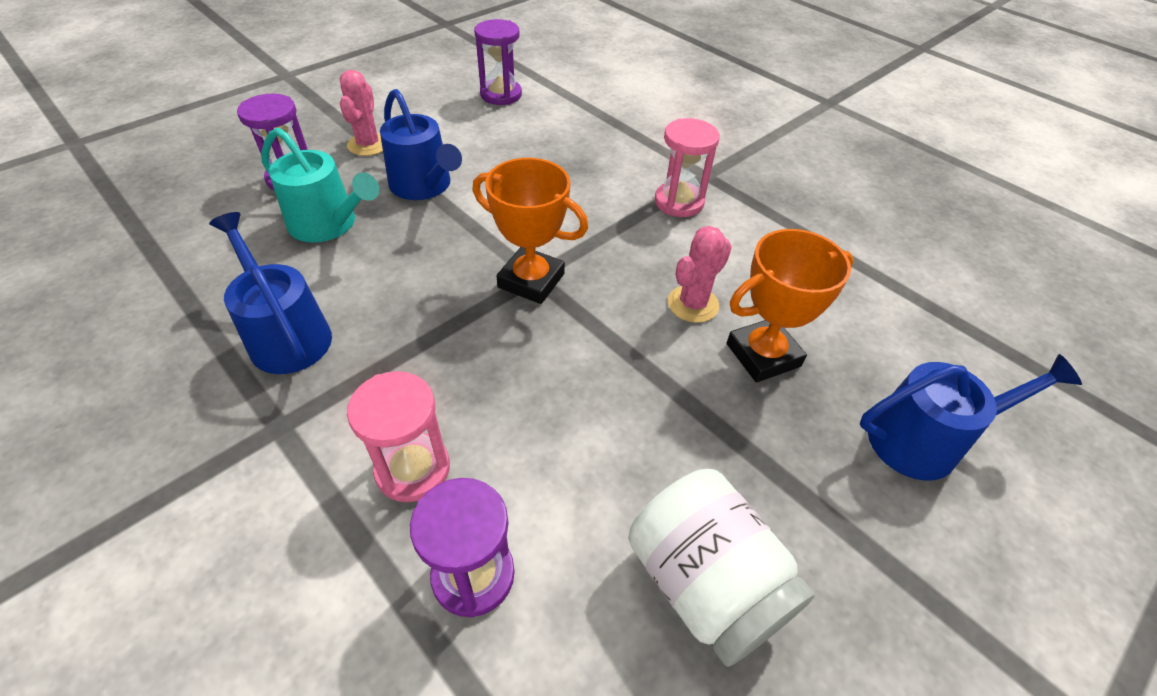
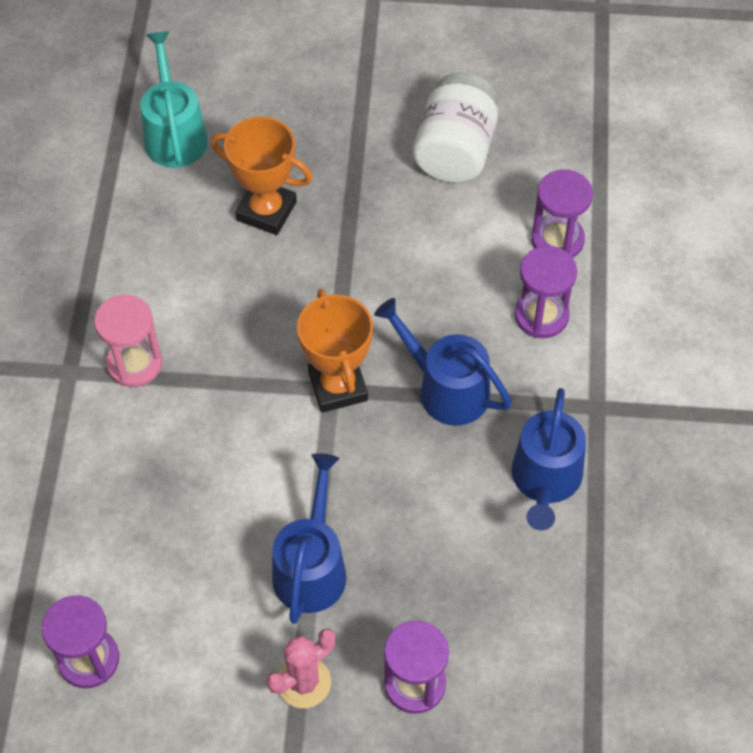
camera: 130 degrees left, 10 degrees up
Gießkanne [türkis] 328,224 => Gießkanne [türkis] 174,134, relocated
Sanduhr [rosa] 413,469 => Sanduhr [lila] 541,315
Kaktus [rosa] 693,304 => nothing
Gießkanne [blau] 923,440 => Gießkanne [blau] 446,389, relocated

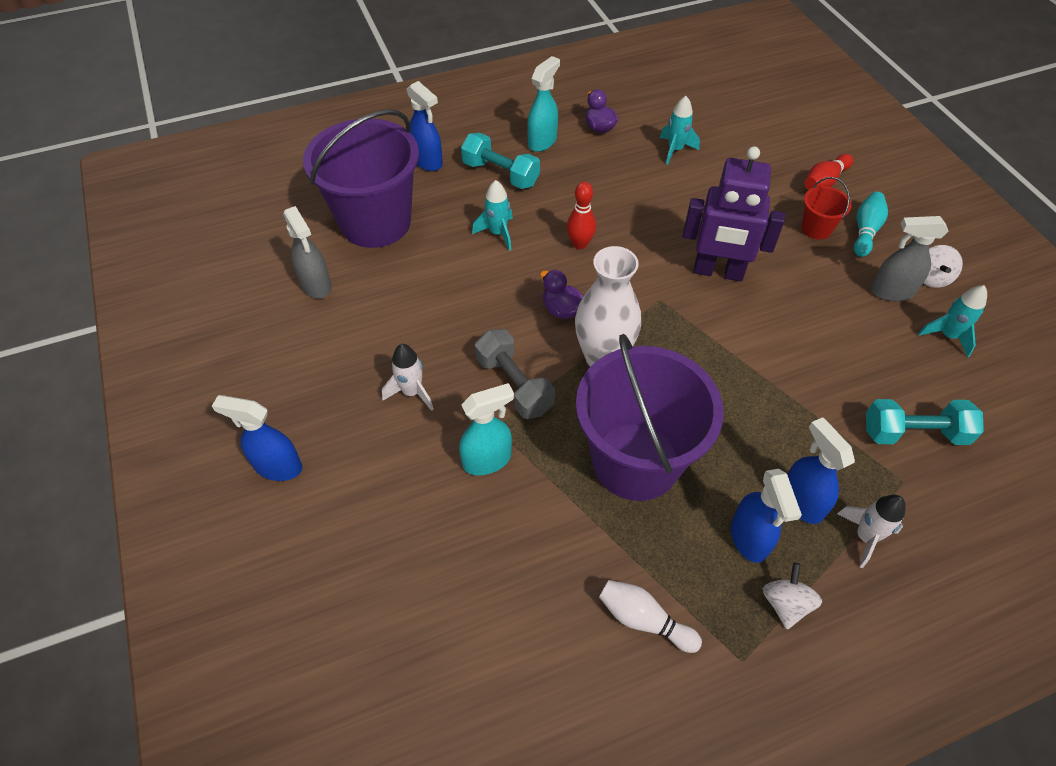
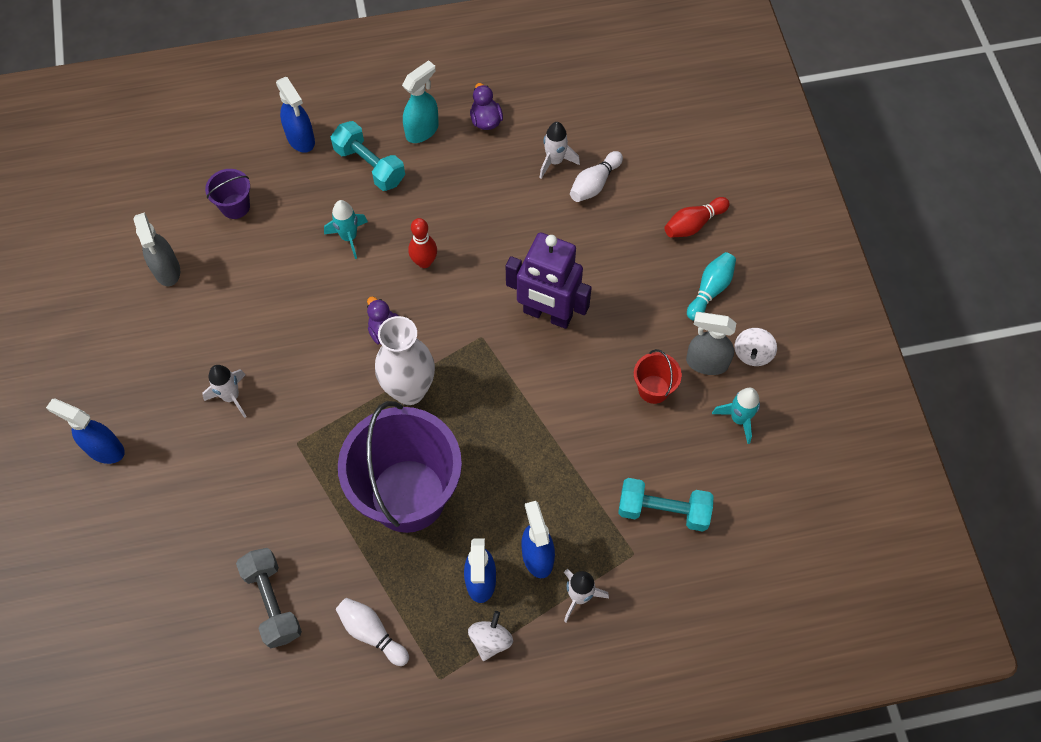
camera: 10 degrees right, 10 degrees up
Eimer [lila] 376,222 => Eimer [lila] 235,206, x0.42
Sprühflasche [türkis] 487,460 => nothing
Hantel [grau] 514,385 => Hantel [grau] 272,602, relocated
Rakete [türkis] 675,150 => Rakete [weiß] 555,161
Eimer [rot] 816,228 => Eimer [rot] 653,389, relocated
nothing => Bowlingkegel [weiß] 594,184

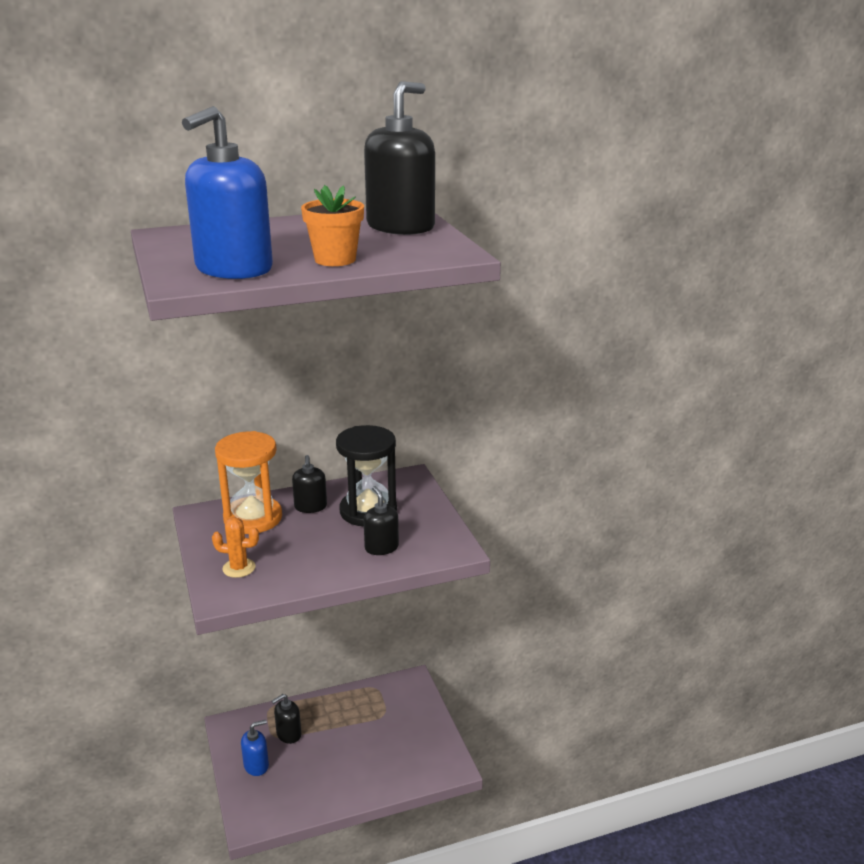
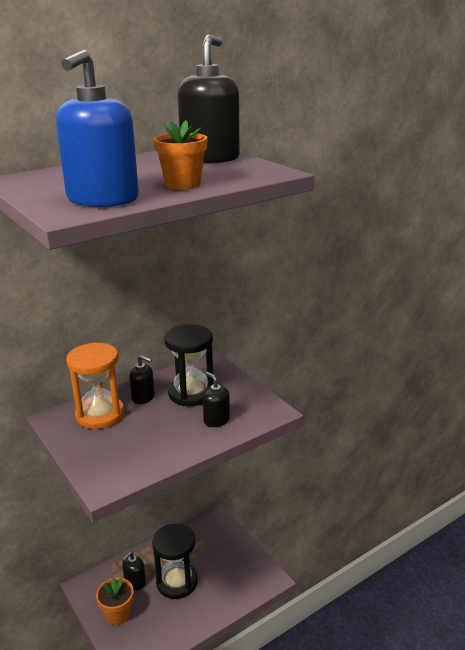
camera: 15 degrees left, 0 degrees up
Kaktus [orange] 239,568 => nothing
Seifenspender [blau] 256,765 => Blumentopf [orange] 118,614
Seifenspender [schwarz] 310,507 => Seifenspender [schwarz] 143,397, 45 degrees counterclockwise
nothing => Sanduhr [schwarz] 177,582

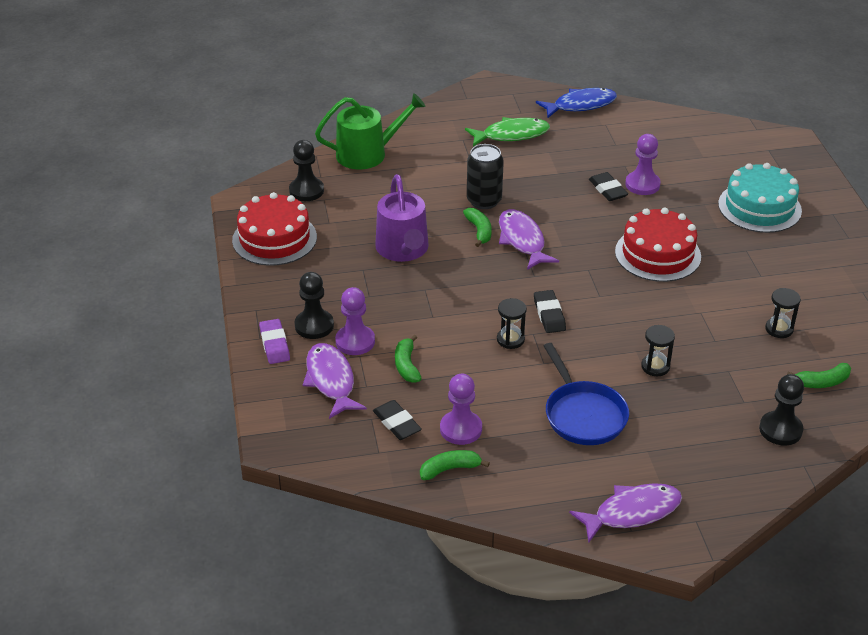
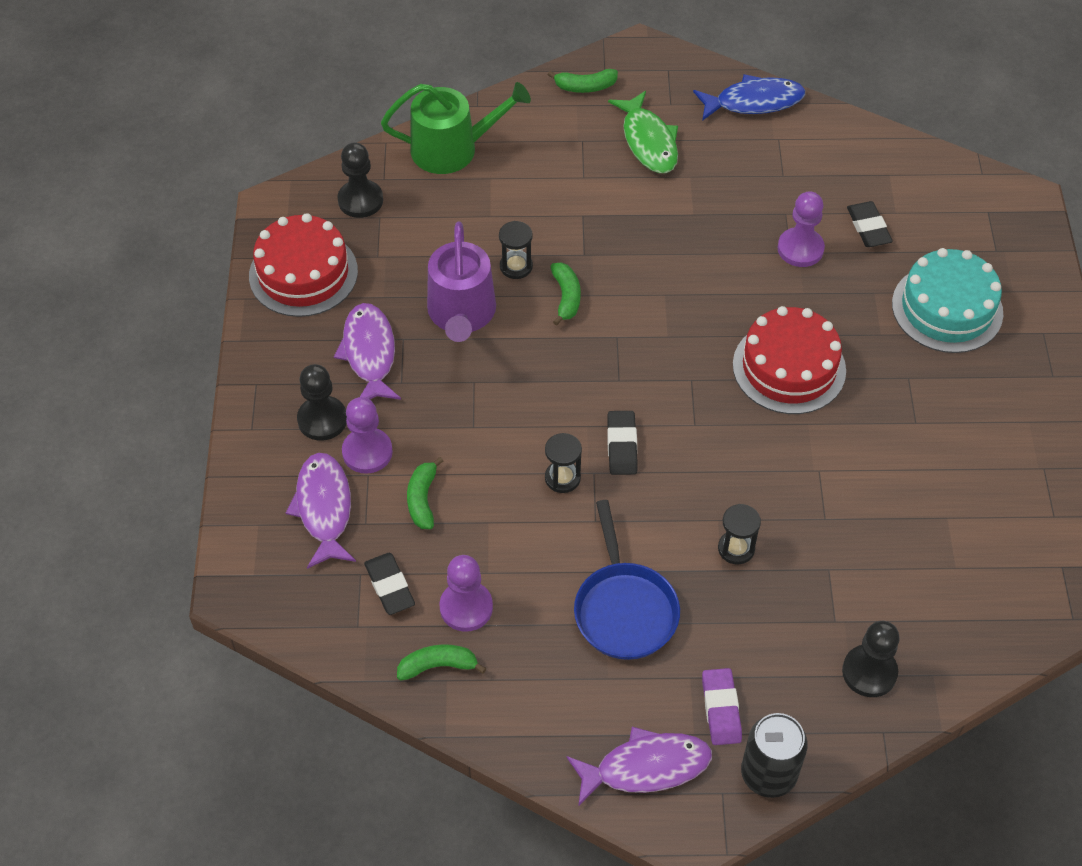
camera: 10 degrees right, 15 degrees up
Radiergummi [lila] 274,344 => Radiergummi [lila] 721,709, relocated
Fisch [grün] 511,135 => Fisch [grün] 648,141, 75 degrees clockwise
Dose [schwarz] 484,201 => Dose [schwarz] 768,774, relocated
Fisch [lila] 522,240 => Fisch [lila] 369,353, relocated
Radiergummi [schwarz] 607,190 => Radiergummi [schwarz] 868,227, relocated
Sanduhr [schwarz] 779,329 => Sanduhr [schwarz] 516,266, relocated
Banane [grün] 822,382 => Banane [grün] 585,87, relocated

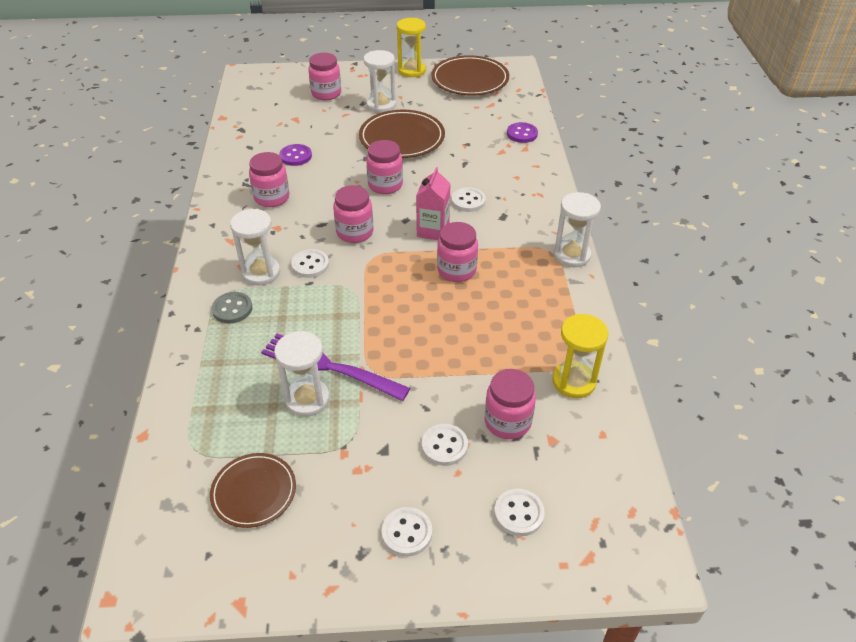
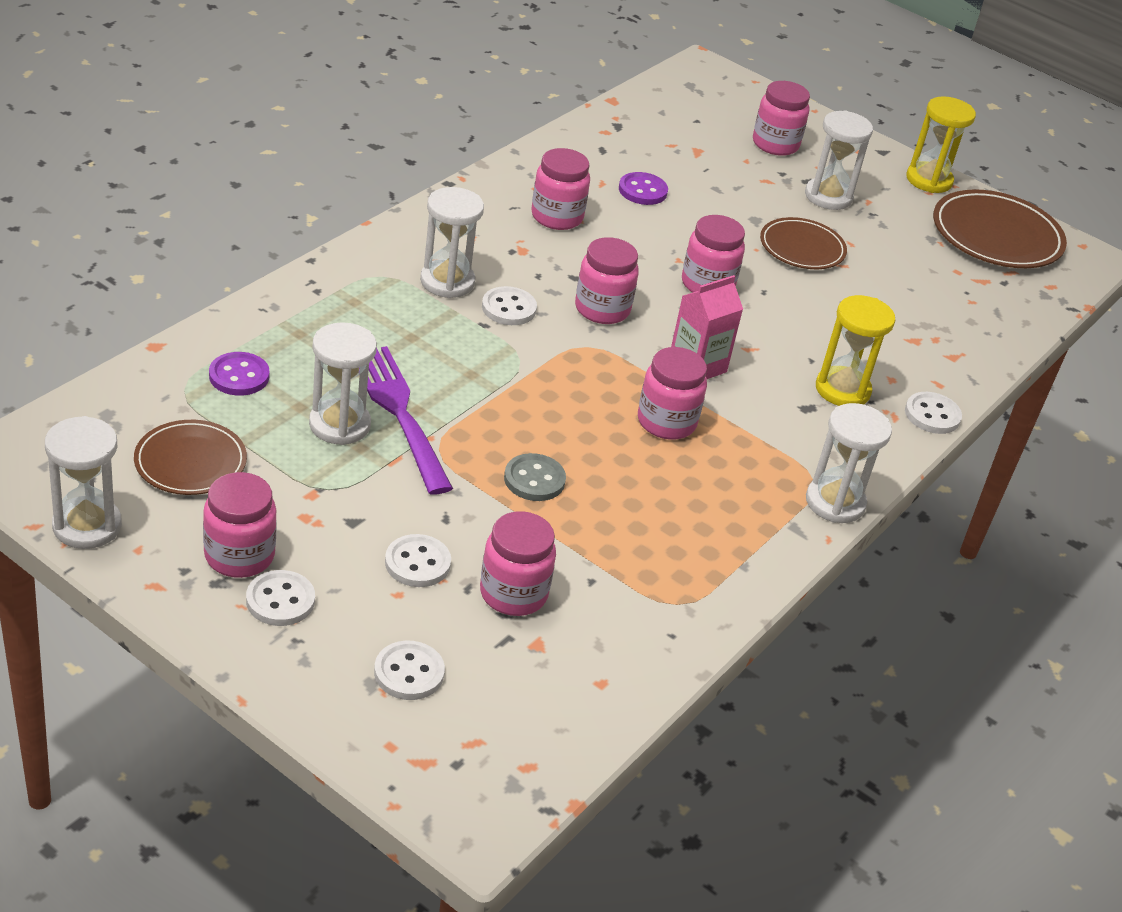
camera: 35 degrees right, 5 degrees down
Knopf [grau] 232,309 => Knopf [grau] 534,479, relocated
Teller [braun] 402,138 => Teller [braun] 802,248, x0.63
Knopf [weiß] 468,201 => Knopf [weiß] 932,415, relocated
Knopf [lila] 522,134 => Knopf [lila] 239,376, relocated
Sanduhr [gelb] 574,381 => Sanduhr [gelb] 842,390, relocated
nothing => Sanduhr [weiß] 87,526
nothing => Einmachglas [rosa] 239,556

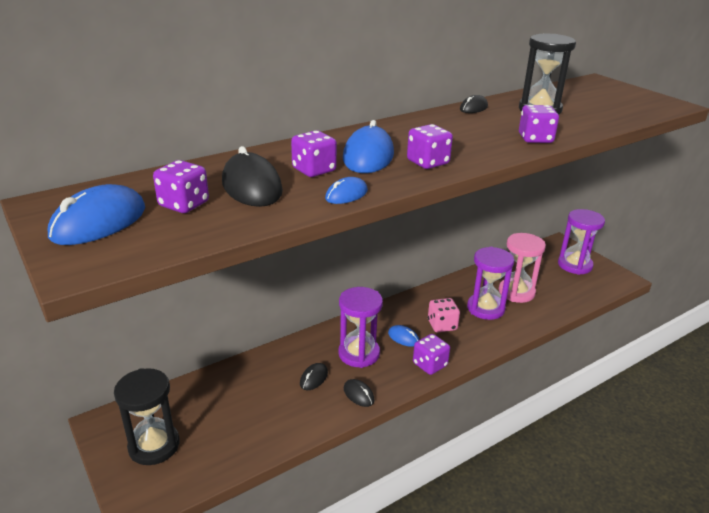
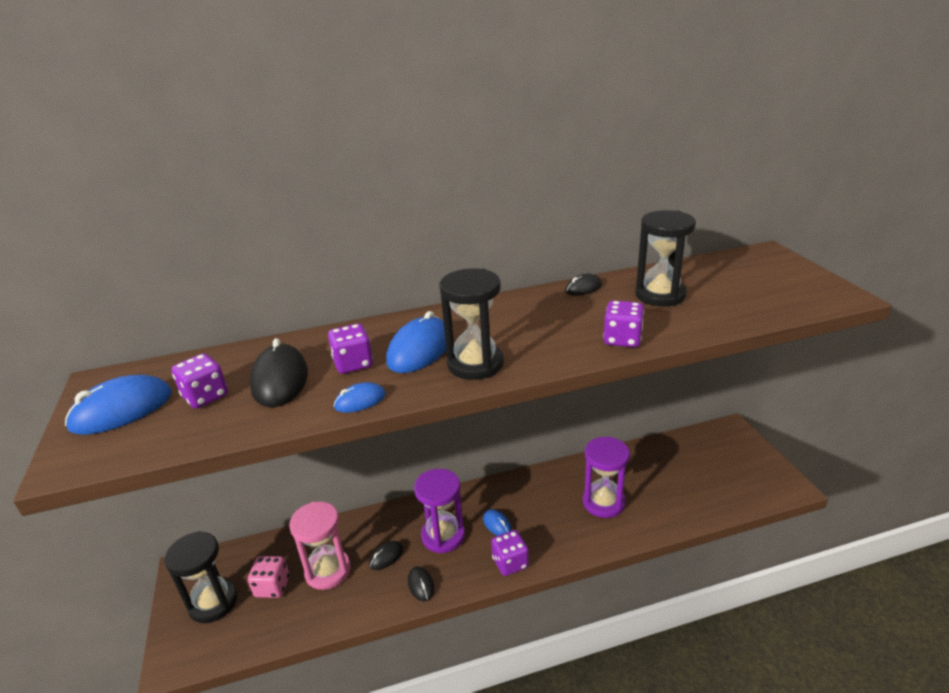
camera: 20 degrees right, 0 degrees up
Spielwürfel [lila] 428,162 => Sanduhr [schwarz] 475,364
Spielwürfel [rosa] 442,325 => Spielwürfel [rosa] 272,586, relocated
Sanduhr [rosa] 516,292 => Sanduhr [rosa] 328,571, relocated
Sanduhr [lila] 574,265 => nothing

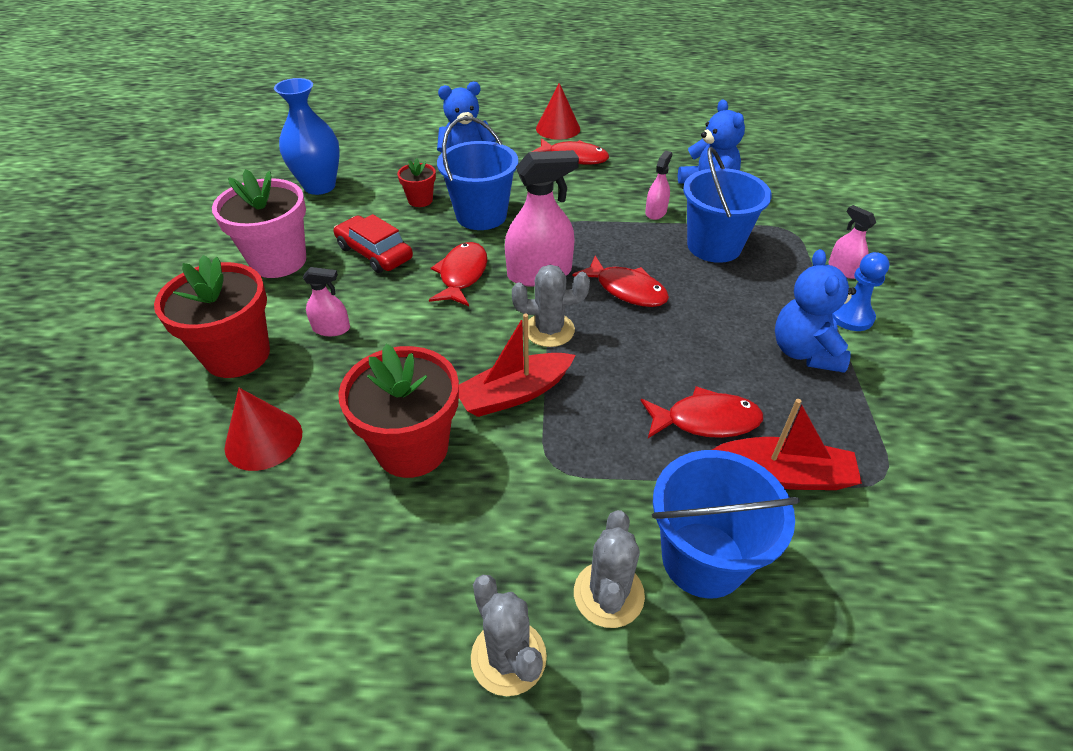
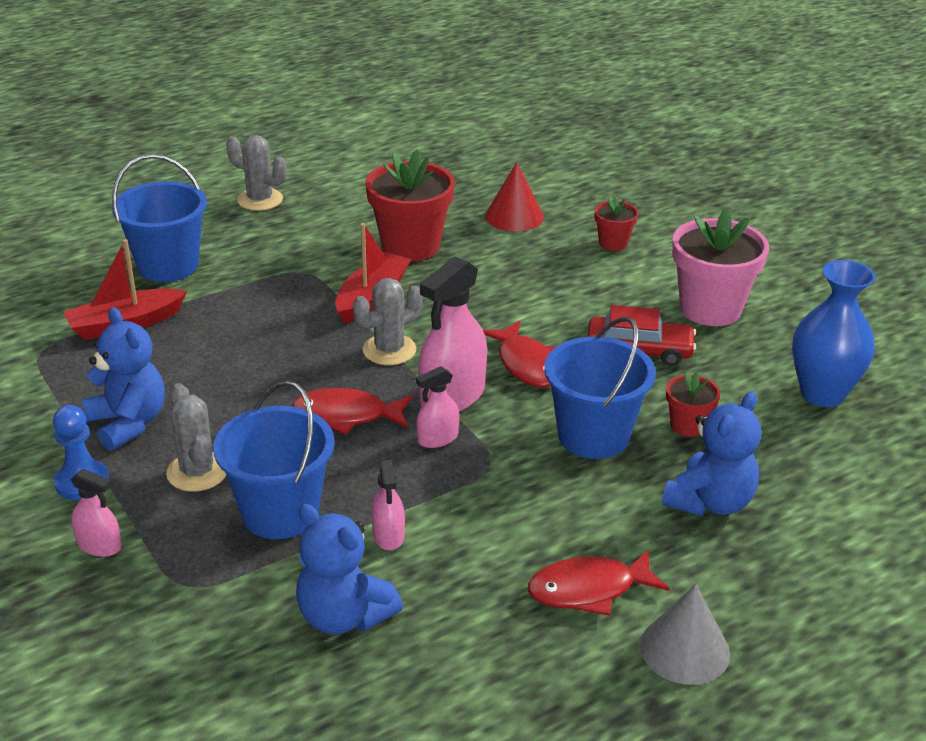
camera: 145 degrees right, 10 degrees down
Blumentopf [rot] 237,355 => Blumentopf [rot] 613,243, x0.50
Sprühflasche [rosa] 331,328 => Sprühflasche [rosa] 437,438, relocated
Kegel [rot] 558,128 => Kegel [grau] 684,649
Kaktus [grau] 608,594 => Kaktus [grau] 197,472, relocated
Fisch [rot] 706,420 => nothing

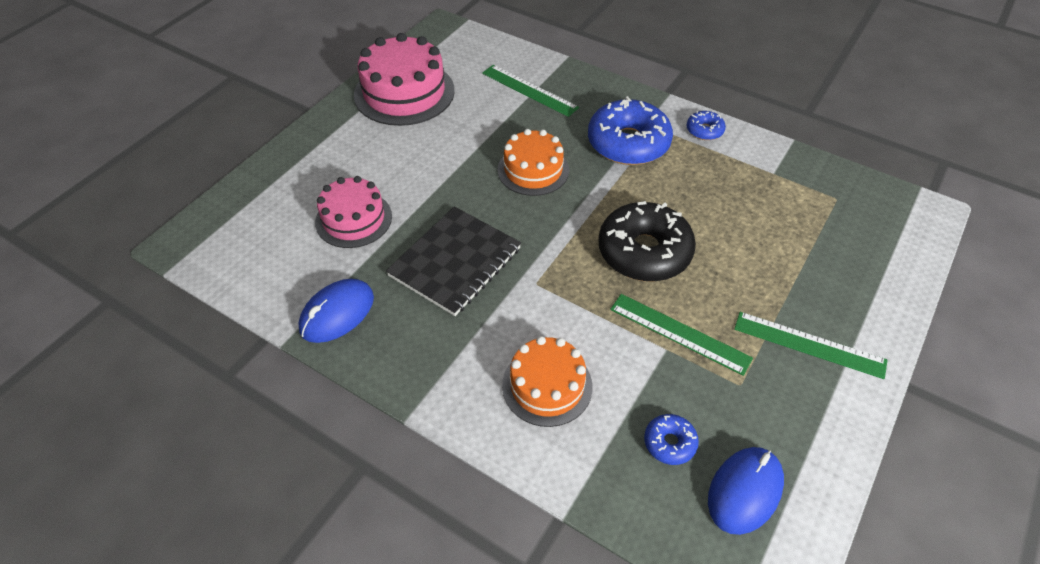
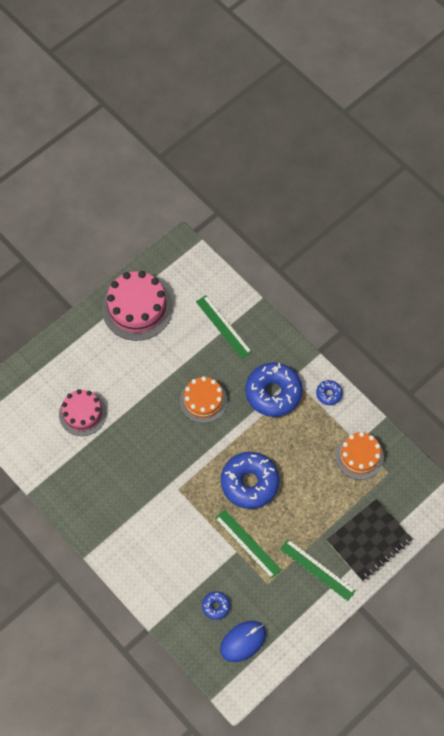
camera: 15 degrees right, 15 degrees up
Computermaus [blau] 337,313 => nothing
Notizbuch [schwarz] 455,262 => Notizbuch [schwarz] 369,541, relocated
Kuchen [orange] 547,386 => Kuchen [orange] 359,456, relocated
Donut [schwarz] 644,252 => Donut [blau] 249,483

